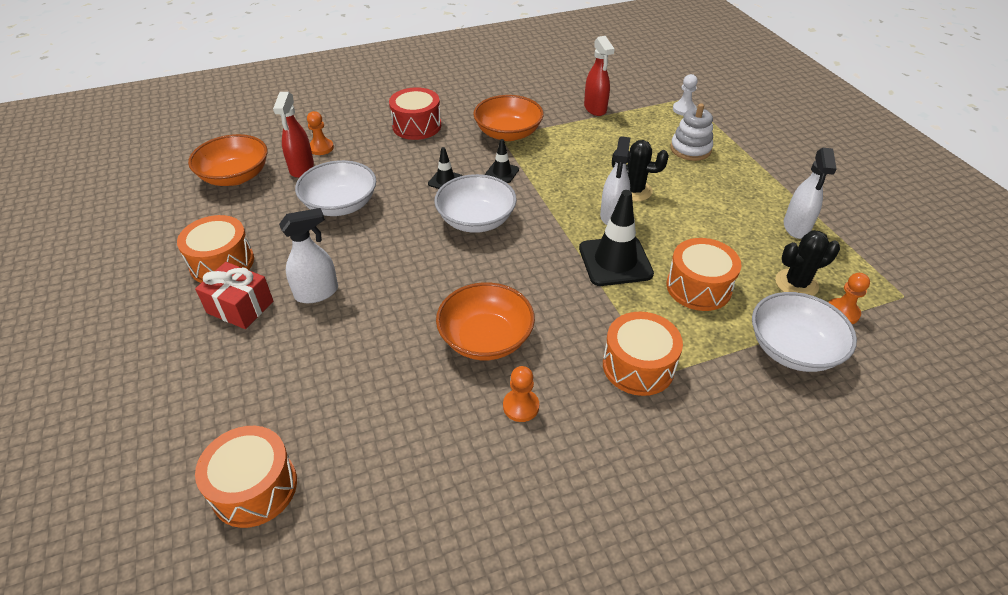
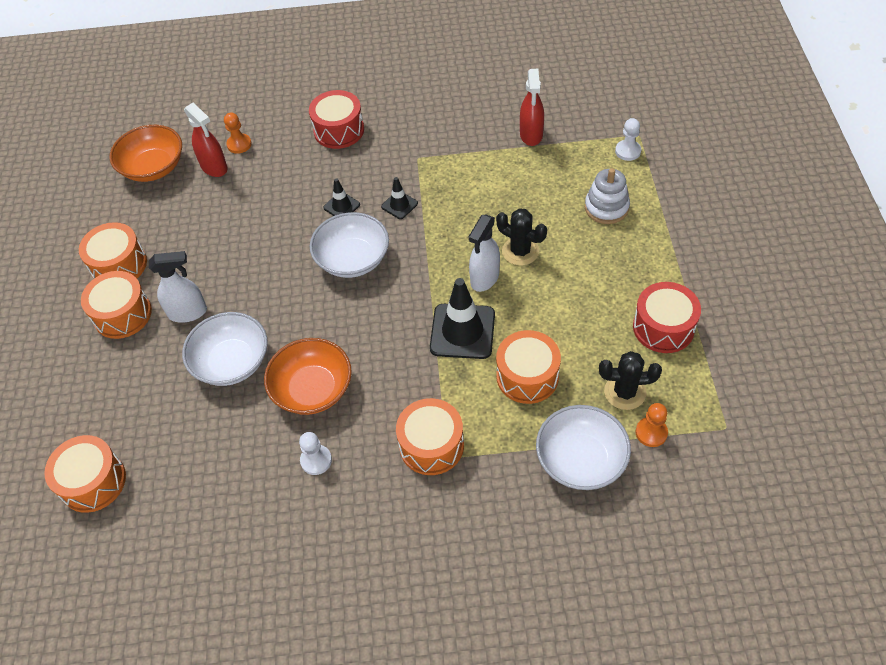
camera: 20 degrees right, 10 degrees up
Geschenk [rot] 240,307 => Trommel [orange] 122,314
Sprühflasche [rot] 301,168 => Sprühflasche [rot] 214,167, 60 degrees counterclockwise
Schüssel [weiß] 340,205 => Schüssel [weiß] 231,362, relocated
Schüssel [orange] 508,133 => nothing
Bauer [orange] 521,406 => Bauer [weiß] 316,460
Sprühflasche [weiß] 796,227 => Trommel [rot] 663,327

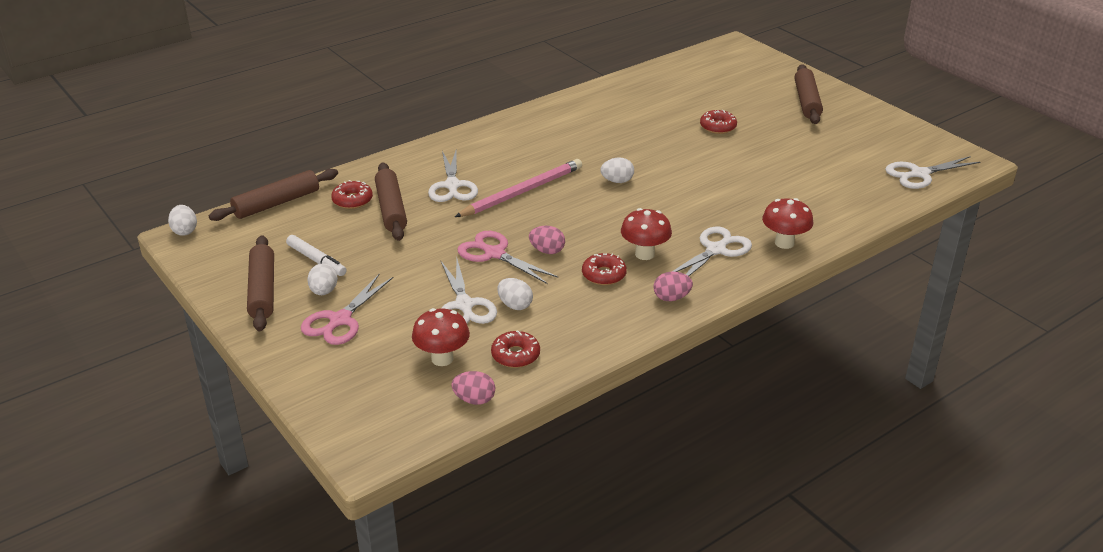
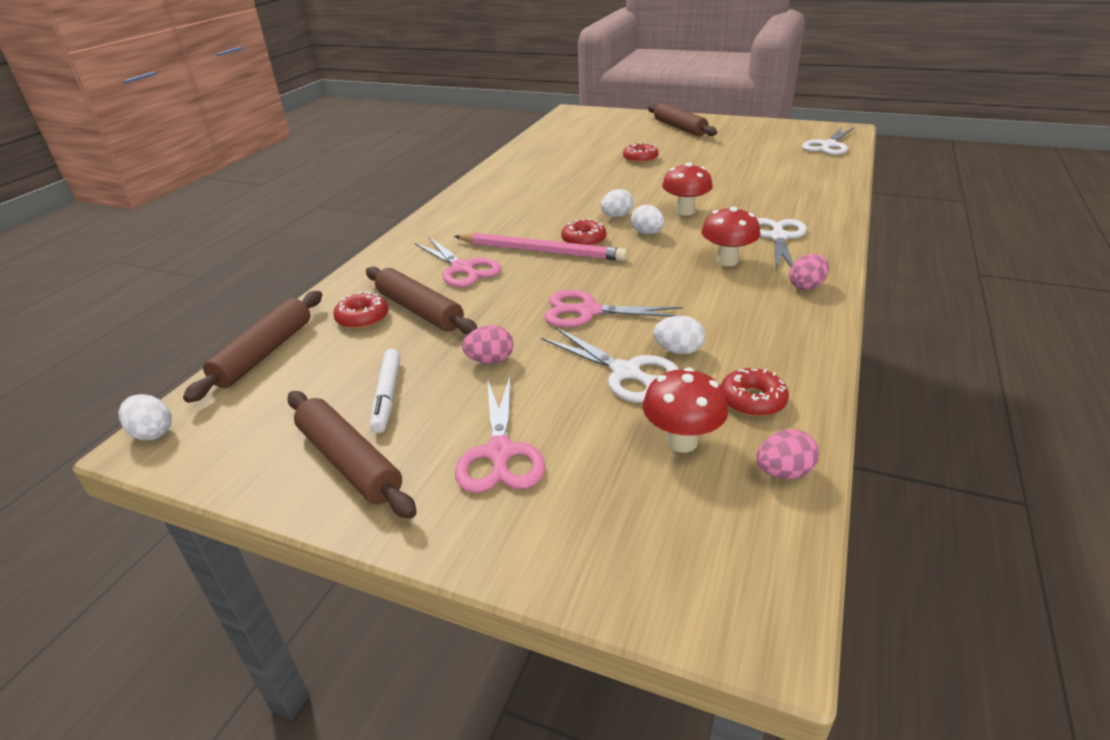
camera: 30 degrees left, 0 degrees up
Filzstift [weiß] 316,260 => Filzstift [weiß] 387,395, 75 degrees clockwise
Ei [weiß] 324,291 => Ei [weiß] 647,233, relocated
Schere [weiß] 452,185 => Schere [rosa] 462,268
Bleistift [rosa] 522,192 => Bleistift [rosa] 541,251, 90 degrees clockwise
Ei [rosa] 547,251 => Ei [rosa] 490,360, relocated
Donut [rot] 604,275 => Donut [rot] 583,240, relocated
Pilz [rot] 784,243 => Pilz [rot] 685,211, relocated

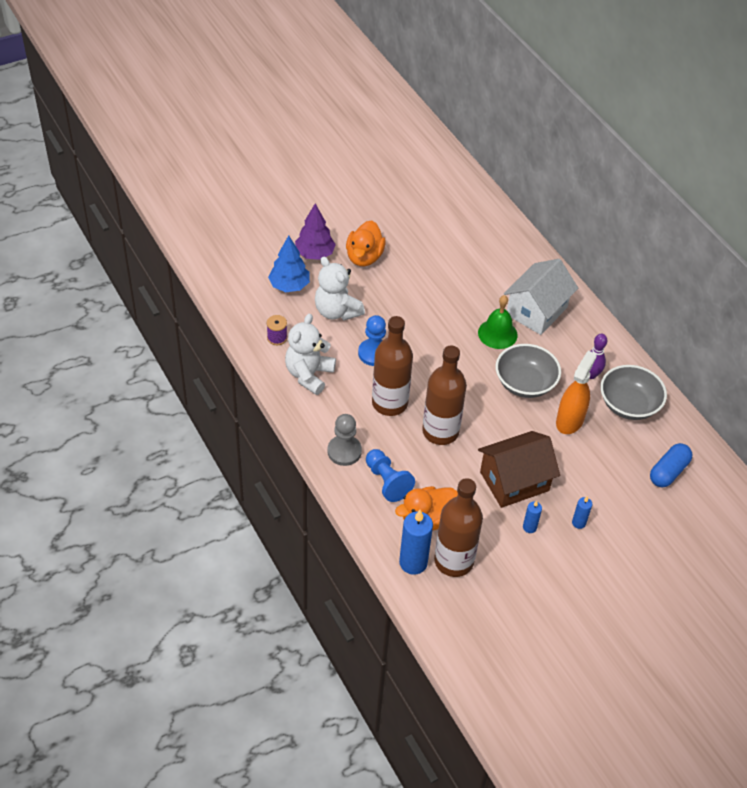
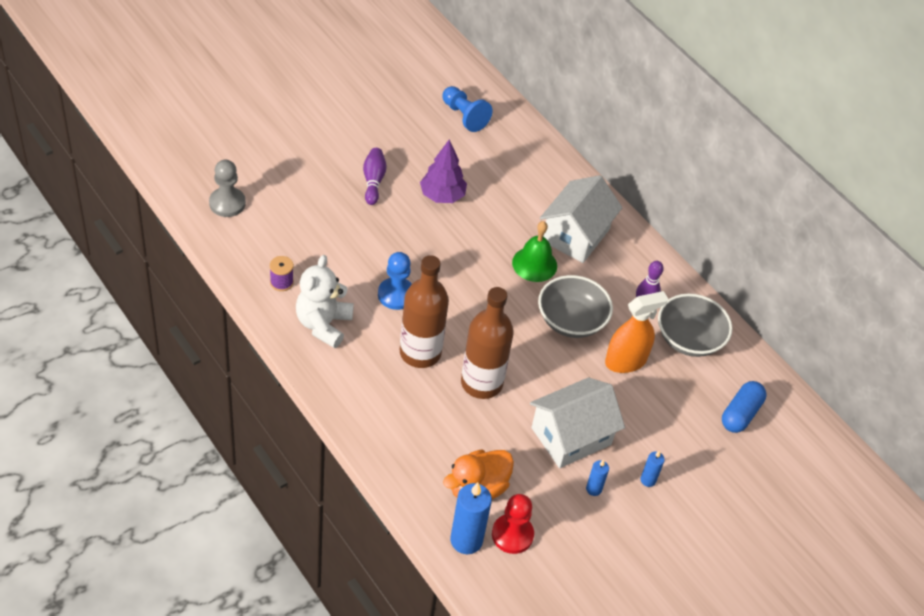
camera: 10 degrees left, 0 degrees up
Baum [blau] 289,286 => nothing
Baum [lila] 315,254 => Baum [lila] 442,196, relocated
Teddybär [weiß] 336,311 => nothing
Bauer [grau] 344,451 => Bauer [grau] 227,203, relocated
Ente [orange] 364,257 => Bowlingkegel [lila] 373,181
Bauer [blau] 387,481 => Bauer [blau] 464,116, relocated
Flasche [braun] 454,561 => Bauer [rot] 512,535
Haus [braun] 514,481 => Haus [weiß] 571,436
Sprühflasche [orange] 569,420 => Sprühflasche [orange] 625,361, 45 degrees clockwise

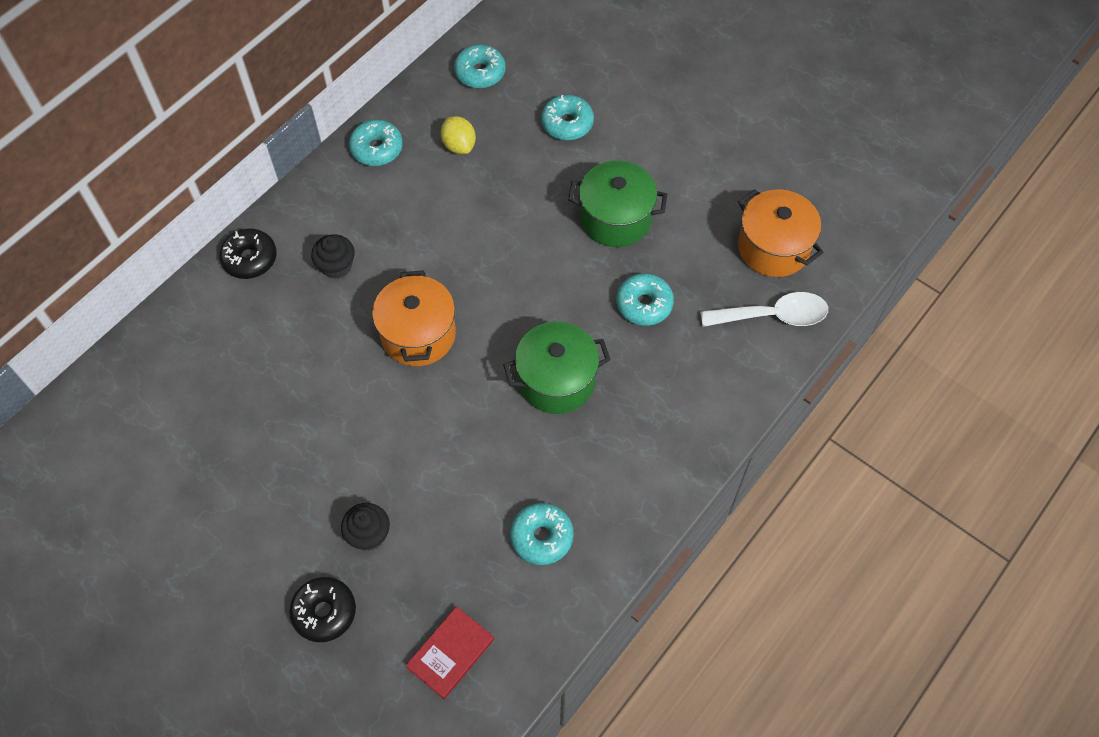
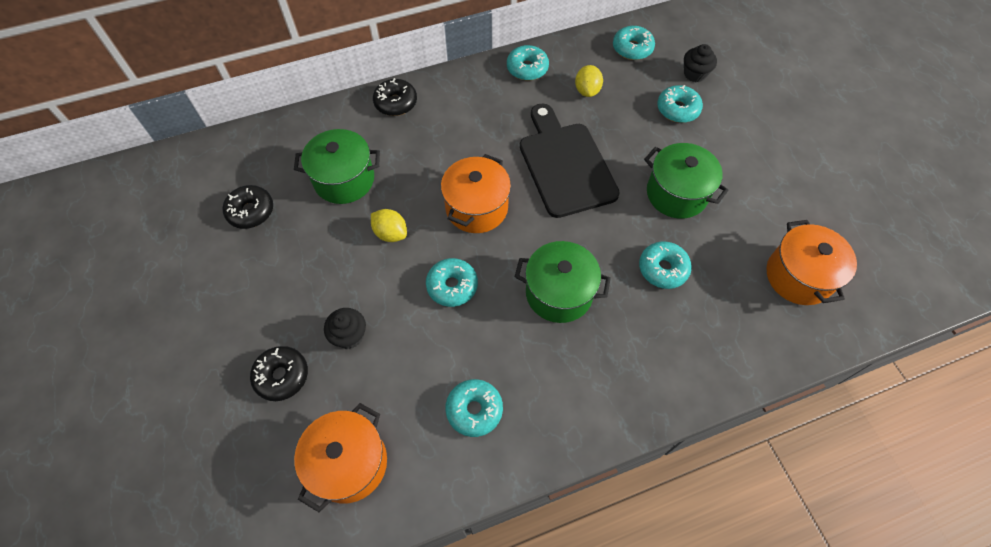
camera: 30 degrees right, 0 degrees up
Muffin [schwarz] 336,266 => Muffin [schwarz] 695,74, relocated
Buch [rot] 450,653 => Kochtopf [orange] 349,463
Löffel [weiß] 773,316 => nothing
nothing => Donut [schwarz] 251,211
nothing => Kochtopf [grün] 344,180
nothing => Zitrone [gelb] 391,233
nothing => Donut [türkis] 452,286
nothing => Schneidebrett [schwarz] 565,165

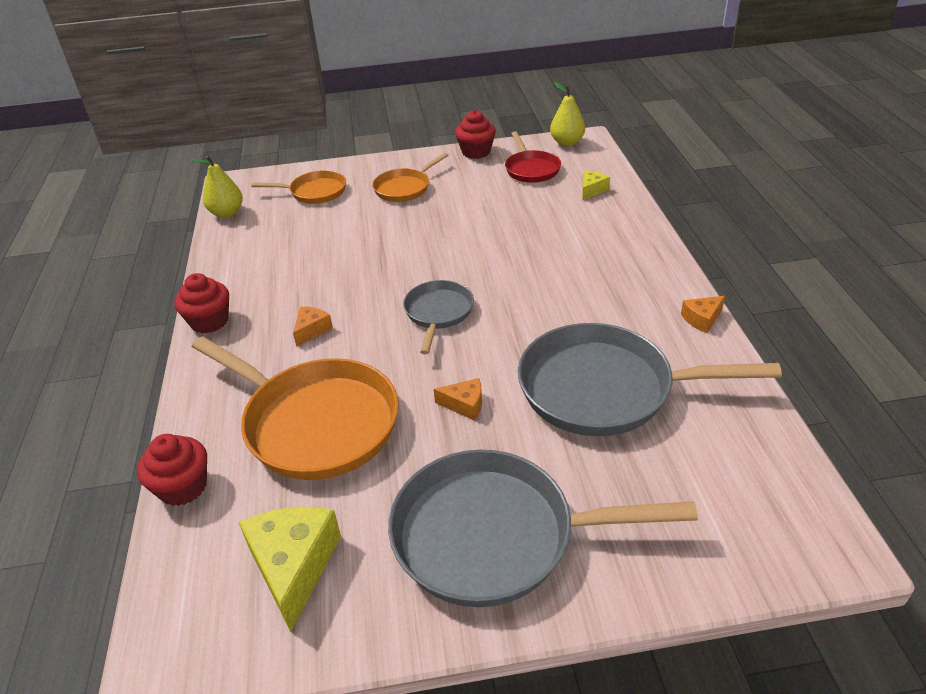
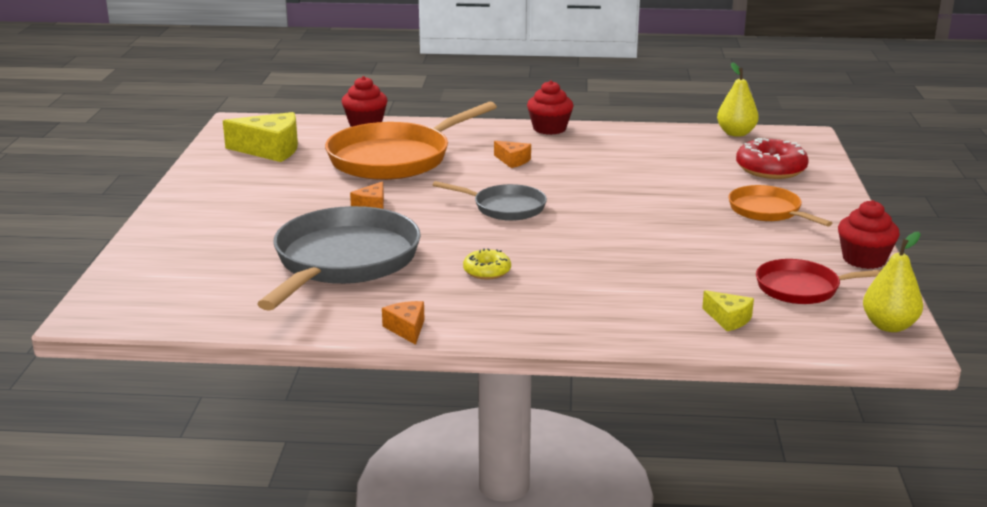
camera: 100 degrees right, 15 degrees down
Pfanne [orange] 314,192 => Donut [rot] 771,169
Pfanne [grau] 494,535 => nothing
nothing => Donut [gelb] 487,271

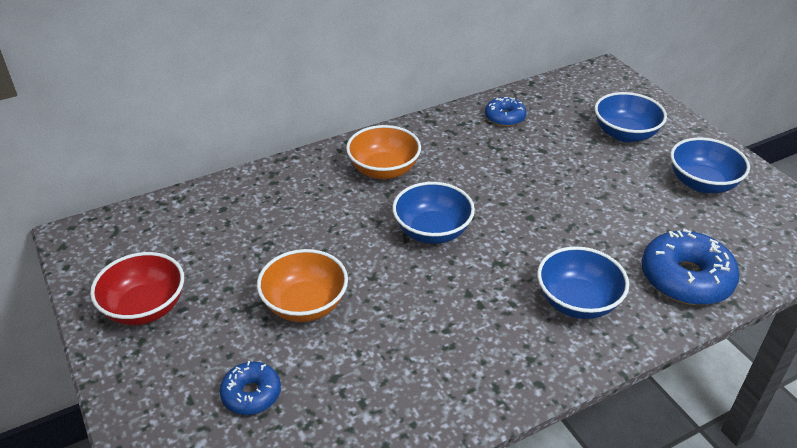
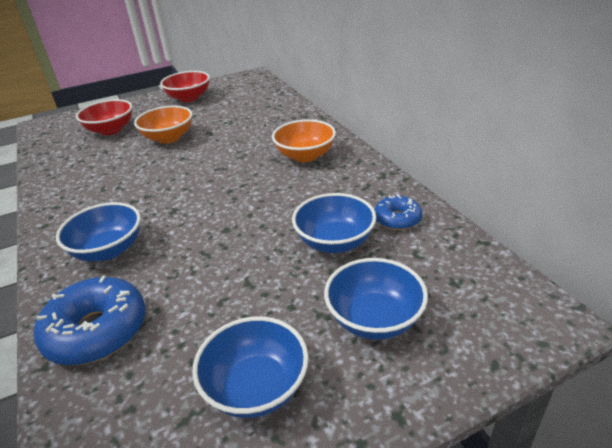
camera: 95 degrees right, 5 degrees down
Donut [blau] 251,394 => Schüssel [rot] 111,130
Schüssel [blau] 432,231 => Schüssel [blau] 334,242, relocated

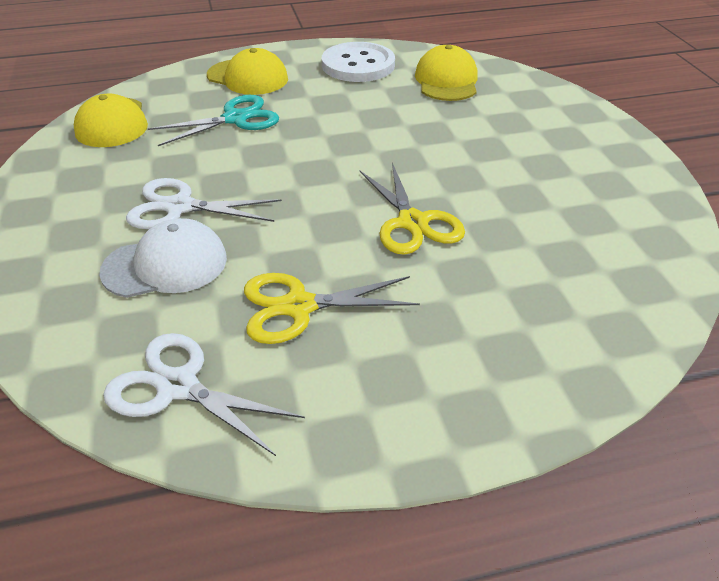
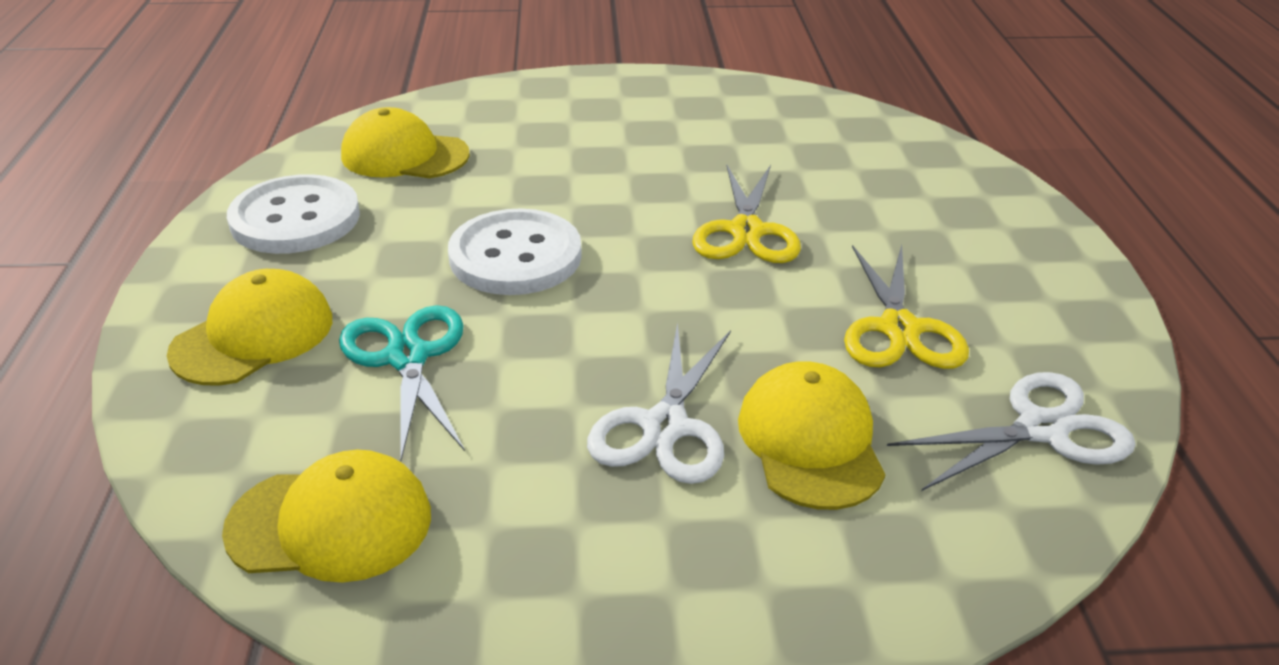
camera: 80 degrees left, 5 degrees down
Kappe [weiß] 165,265 => Kappe [gelb] 810,441
Schere [weiß] 178,386 => Schere [weiß] 1041,429, 150 degrees counterclockwise
Schere [gelb] 412,222 => Schere [gelb] 746,231, 105 degrees clockwise
nothing => Knopf [weiß] 515,256

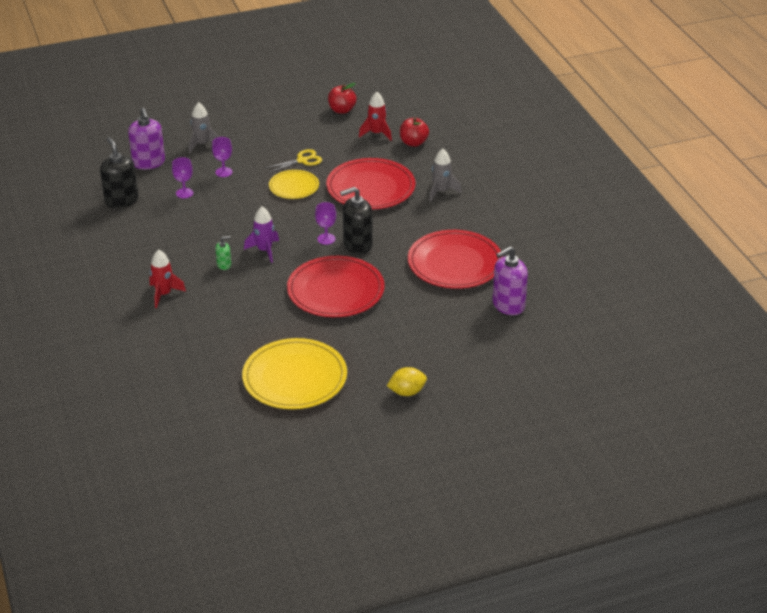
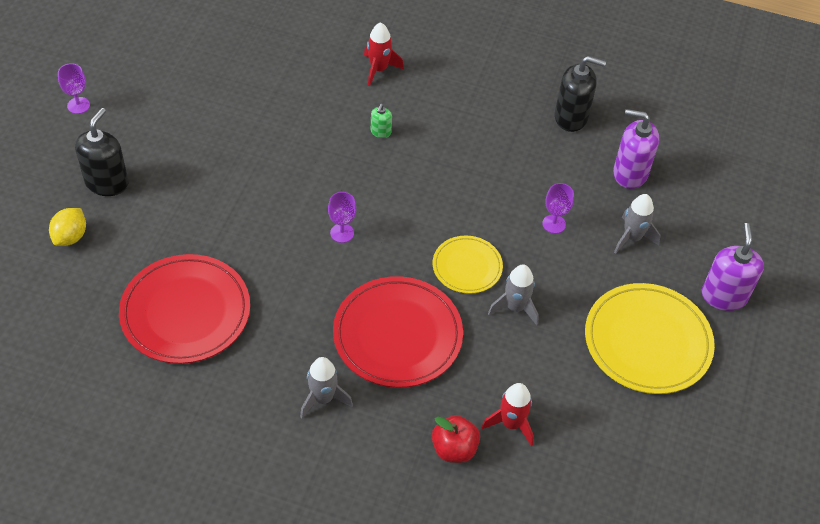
camera: 125 degrees right, 15 degrees up
Kelch [lila] 184,193 => Kelch [lila] 78,105, relocated
Teller [gelb] 295,378 => Teller [gelb] 647,341, relocated
Rakete [lila] 264,250 => nothing
Schere [gelb] 302,160 => Rakete [grau] 515,307
Teller [rot] 335,290 => nothing
Apfel [rot] 342,110 => nothing
Seifenspender [schwarz] 357,245 => Seifenspender [schwarz] 107,182, relocated
Zitrone [gelb] 407,392 => Zitrone [gelb] 70,237, relocated
Seifenspender [lila] 508,305 => Seifenspender [lila] 724,296, relocated

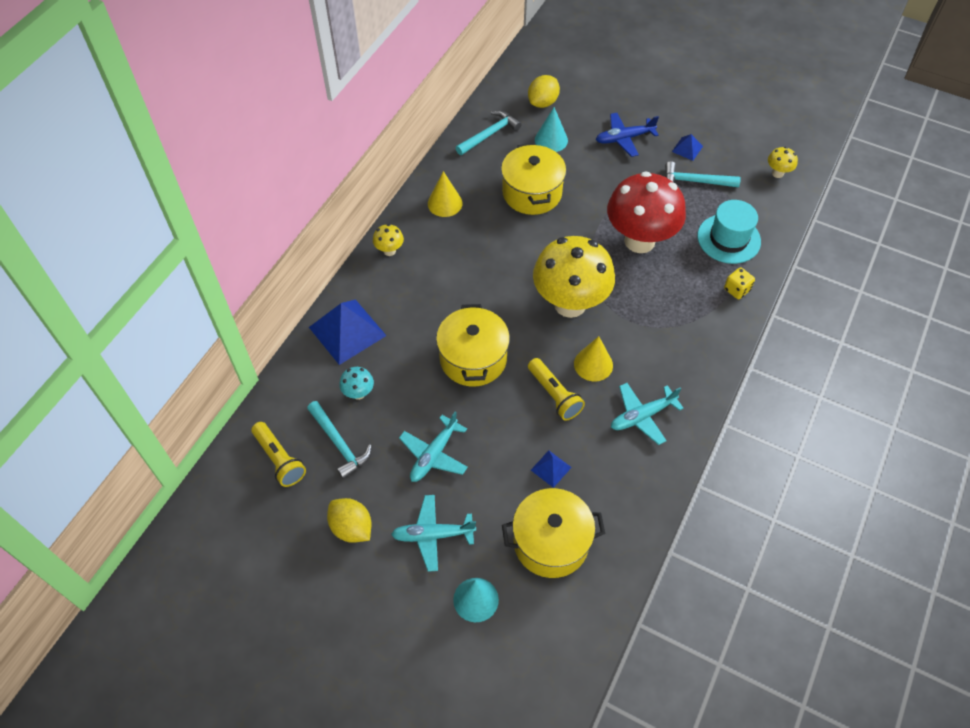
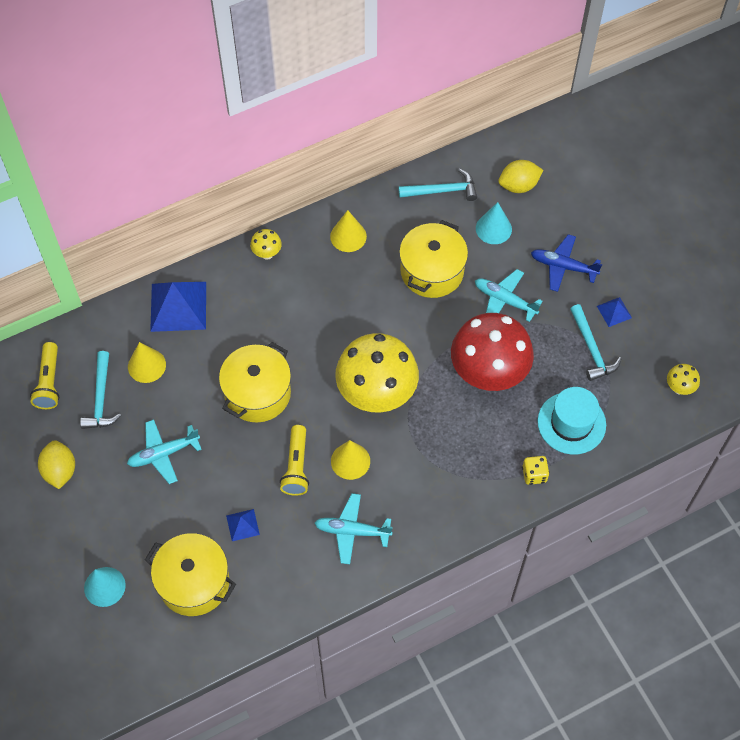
camera: 35 degrees right, 5 degrees up
Pilz [türkis] 358,393 => Kegel [gelb] 146,365
Flugzeug [türkis] 432,535 => Flugzeug [türkis] 504,300, relocated
Hammer [türkis] 695,181 => Hammer [türkis] 591,349, 150 degrees counterclockwise

